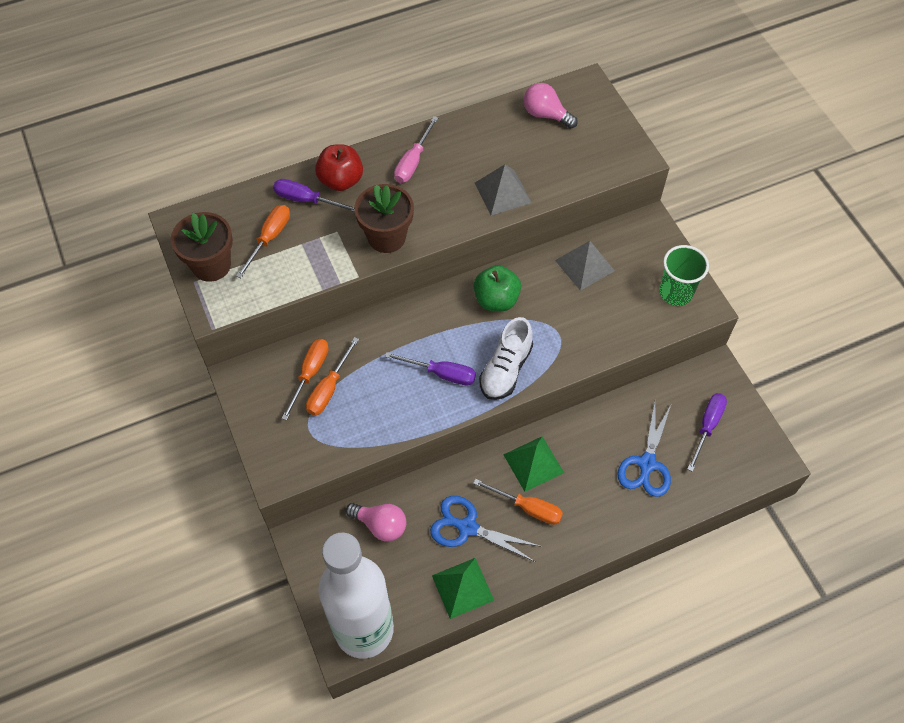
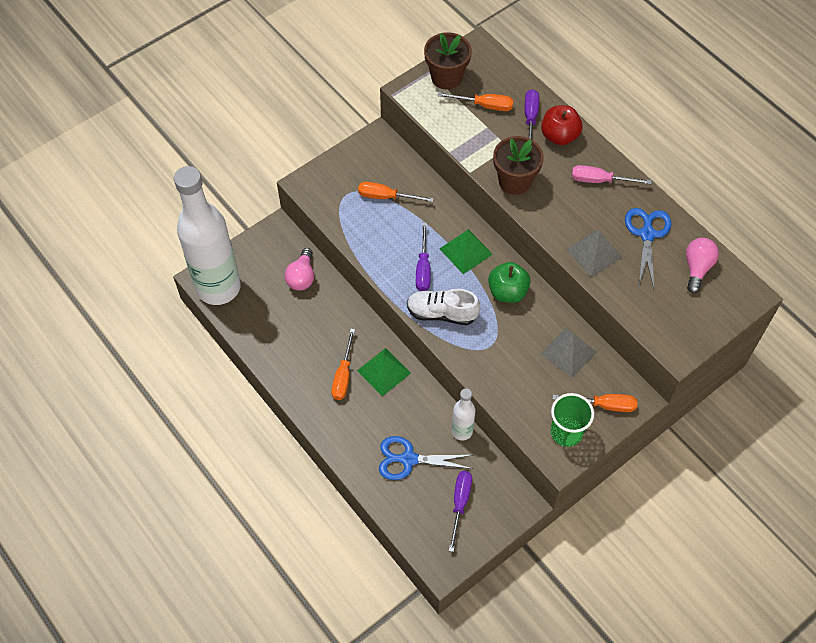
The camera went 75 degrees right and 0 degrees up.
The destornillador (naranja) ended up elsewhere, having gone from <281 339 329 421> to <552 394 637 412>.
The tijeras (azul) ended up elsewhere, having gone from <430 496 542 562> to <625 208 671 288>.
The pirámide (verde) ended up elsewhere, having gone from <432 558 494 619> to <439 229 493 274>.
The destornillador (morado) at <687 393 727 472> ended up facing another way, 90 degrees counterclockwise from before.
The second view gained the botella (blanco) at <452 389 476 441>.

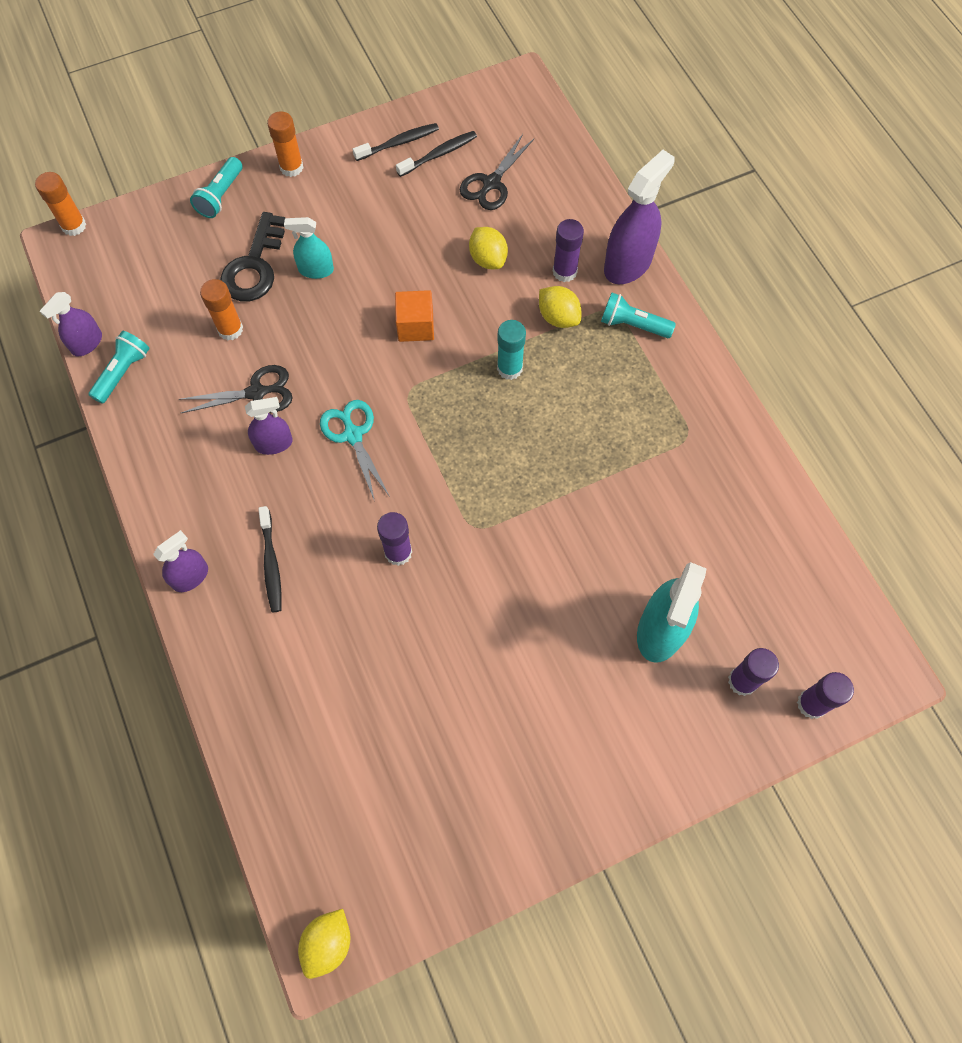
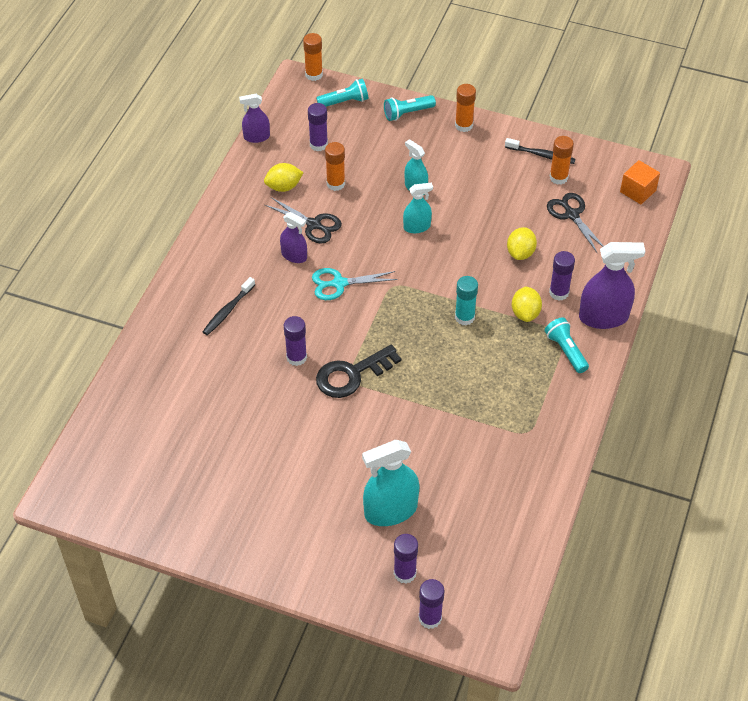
The camera went 45 degrees right and 15 degrees down.
The lámpara de mano (turquesa) ended up elsewhere, having gone from <88 331 150 404> to <316 79 368 107>.
The second view lost the pulverizador (morado) at <153 530 208 592>.
The llave (negro) ended up elsewhere, having gone from <220 212 285 301> to <316 345 401 398>.
The limón (amarillo) ended up elsewhere, having gone from <298 909 350 979> to <264 163 304 192>.
The tijeras (turquesa) at <320 400 390 502> ended up facing another way, 120 degrees counterclockwise from before.
The cubo (naranja) ended up elsewhere, having gone from <395 290 434 342> to <620 160 660 204>.
Where the cepillo de dientes (negro) stood at <396 131 477 177>, the barra de pegamento (naranja) came to stand at <549 136 574 185>.
The tijeras (negro) at <460 134 534 210> ended up facing another way, 75 degrees clockwise from before.
The second view gained the barra de pegamento (morado) at <308 103 328 151>.
The second view gained the pulverizador (turquesa) at <403 183 433 233>.

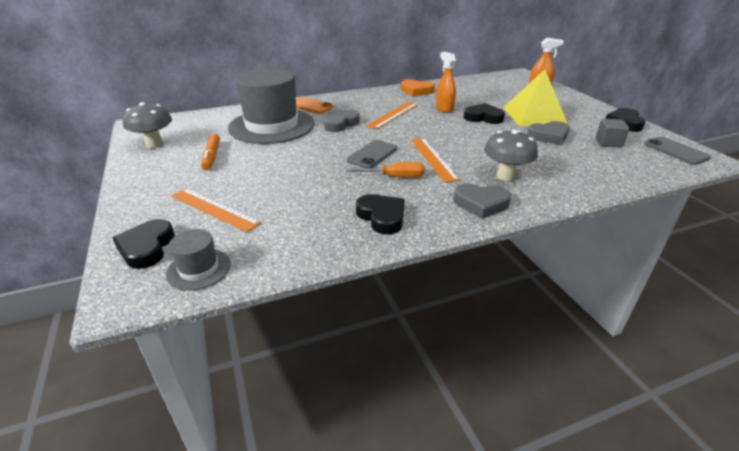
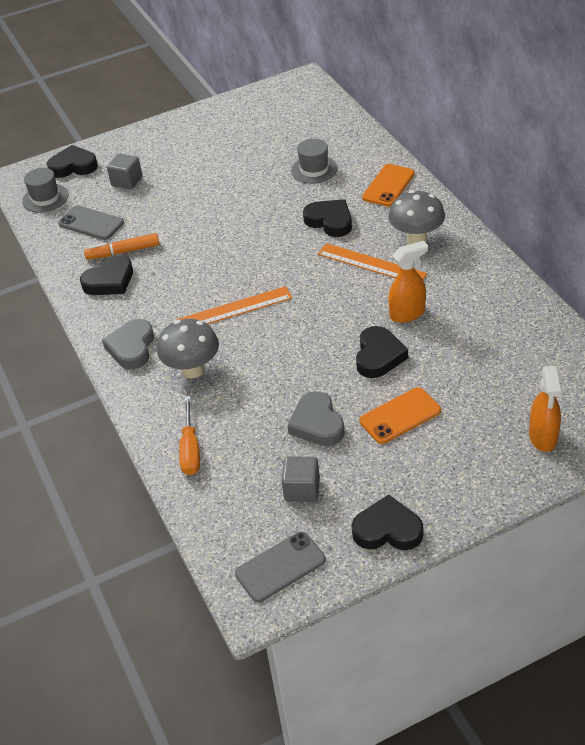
The camera went 90 degrees right and 10 degrees up.
The seta (gris) ended up elsewhere, having gone from <123 102 172 148> to <388 190 445 244>.
Where the regla (naranja) stood at <171 188 261 232>, the cubo (gris) came to stand at <107 153 143 190>.
The rotulador (naranja) ended up elsewhere, having gone from <201 134 220 170> to <84 233 159 260>.
The size of the sombrero (gris) at <228 68 314 144> changed by a factor of 0.44.
What was the corazón (gris) at <324 110 360 132> turned into the corazón (negro) at <303 199 352 237>.
The destornillador (naranja) ended up elsewhere, having gone from <346 162 425 177> to <179 396 200 475>.
The móvil (gris) ended up elsewhere, having gone from <347 140 397 168> to <58 205 124 240>.
The second view lost the corazón (naranja) at <401 79 435 97>.
Where the pirámide (amarillo) stood at <503 69 568 126>, the móvil (naranja) came to stand at <359 387 441 444>.

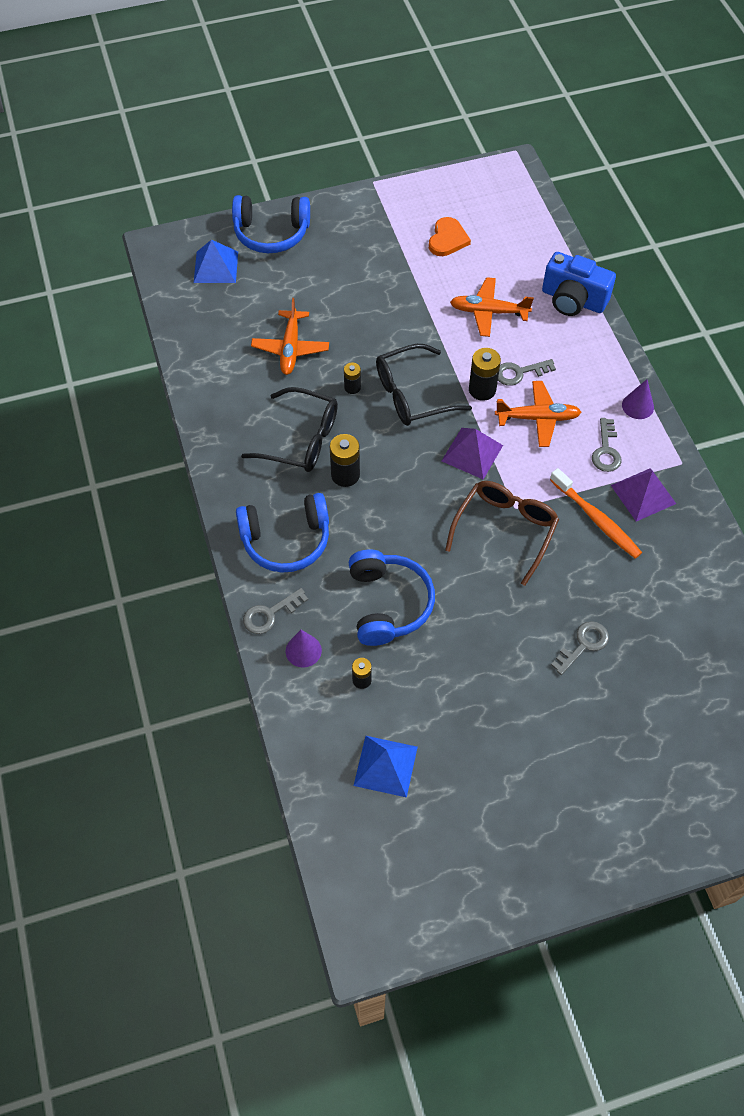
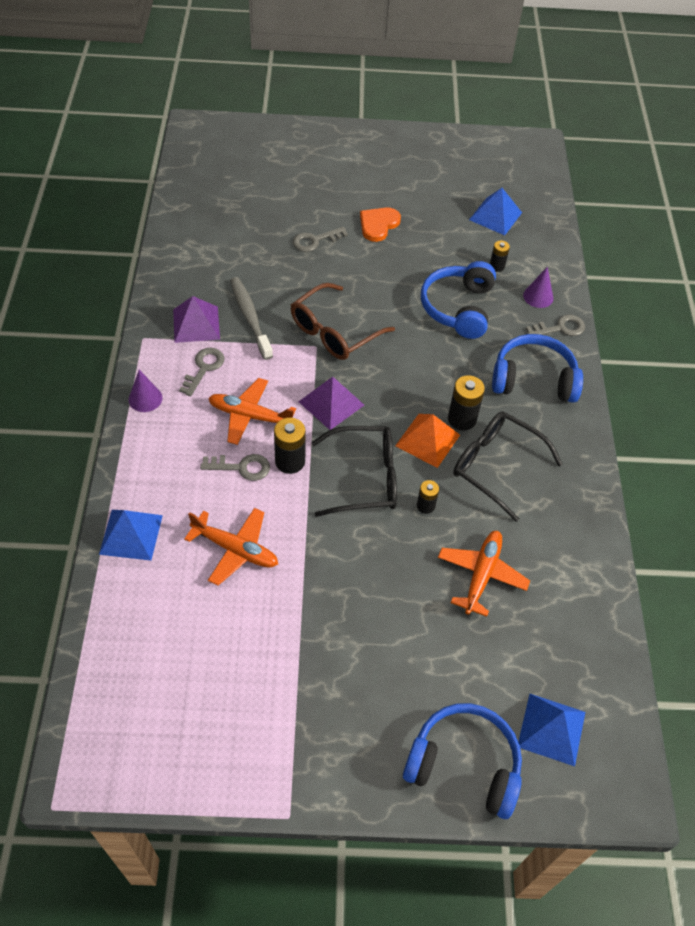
The camera went 165 degrees left and 5 degrees down.
The corazón (naranja) ended up elsewhere, having gone from <429 217 471 256> to <360 207 401 242>.
Where the cámara (azul) stood at <542 252 616 316>, the pirámide (azul) came to stand at <99 510 163 561>.
What was the cepillo de dientes (naranja) at <550 468 642 559> turned into the cepillo de dientes (gris) at <230 277 273 360>.
The second view gained the pirámide (naranja) at <395 414 460 468>.

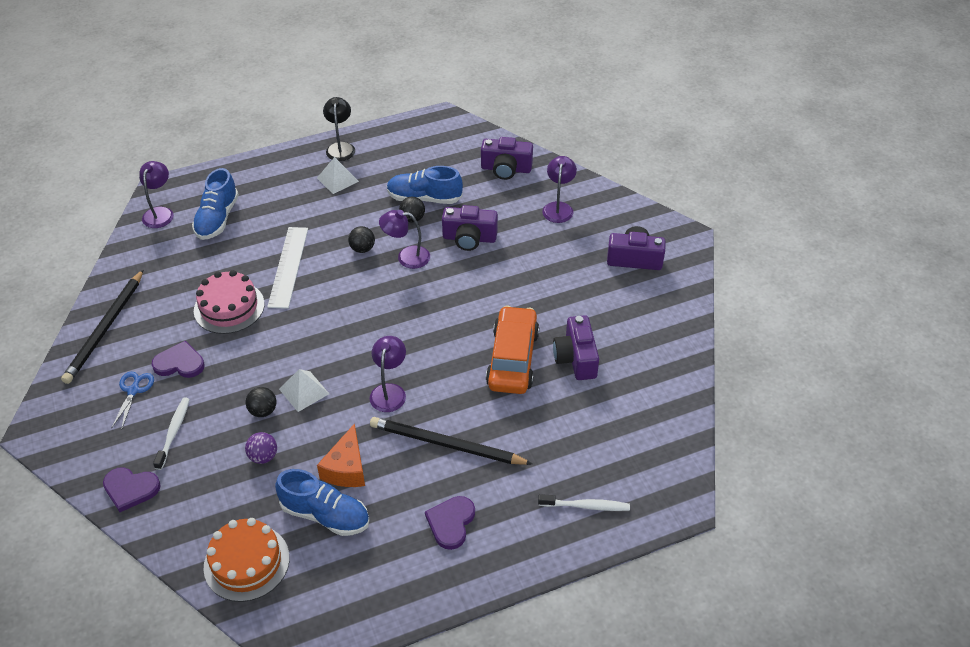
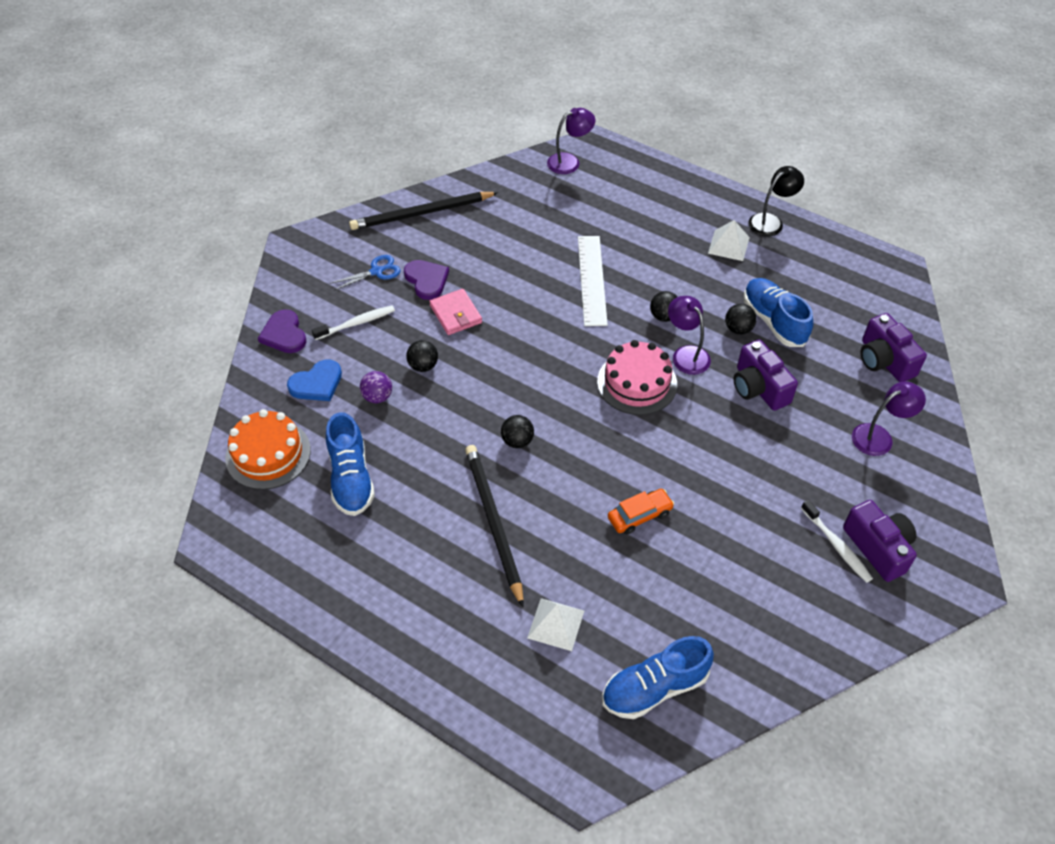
The camera went 55 degrees right and 5 degrees up.
The zapato (azul) ended up elsewhere, having gone from <192 168 239 240> to <602 636 714 719>.
The tarta (rosa) ended up elsewhere, having gone from <194 270 265 334> to <597 340 677 415>.
The regla (blanco) at <267 227 308 309> ended up facing another way, 60 degrees counterclockwise from before.
The pirámide (blanco) ended up elsewhere, having gone from <279 369 329 412> to <527 598 584 651>.
The second view lost the queso (naranja) at <317 423 365 487>.
Where the lámpara (morado) stood at <370 336 406 412>, the pelota (negro) came to stand at <501 415 534 448>.
The second view lost the corazón (morado) at <425 496 475 550>.
The size of the coche (naranja) at <486 306 539 394> changed by a factor of 0.53.
The cepillo de dientes (blanco) ended up elsewhere, having gone from <538 494 630 511> to <801 500 873 583>.
The second view lost the cámara (morado) at <553 315 599 380>.
The second view gained the corazón (azul) at <287 360 342 401>.
The second view gained the cartera (rosa) at <429 289 482 335>.

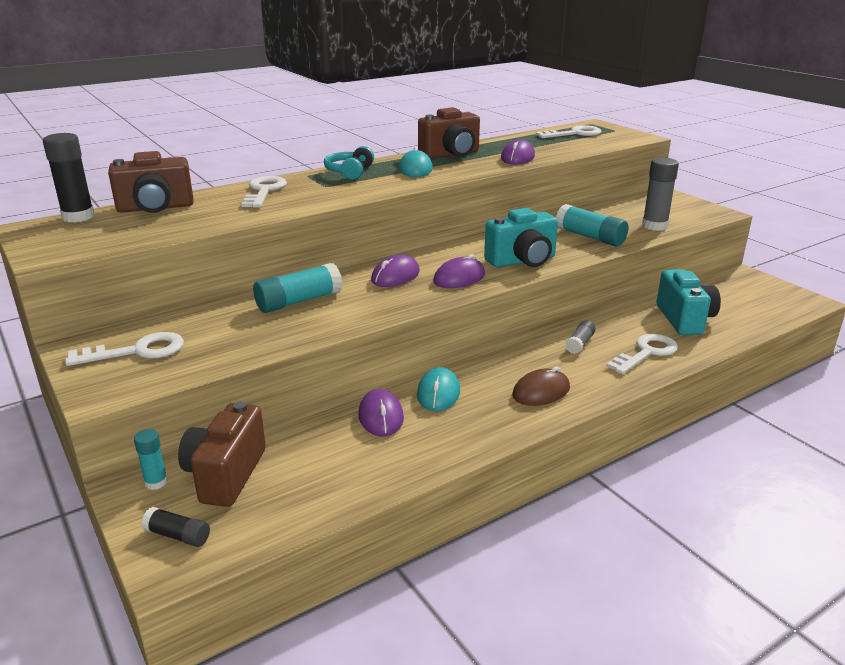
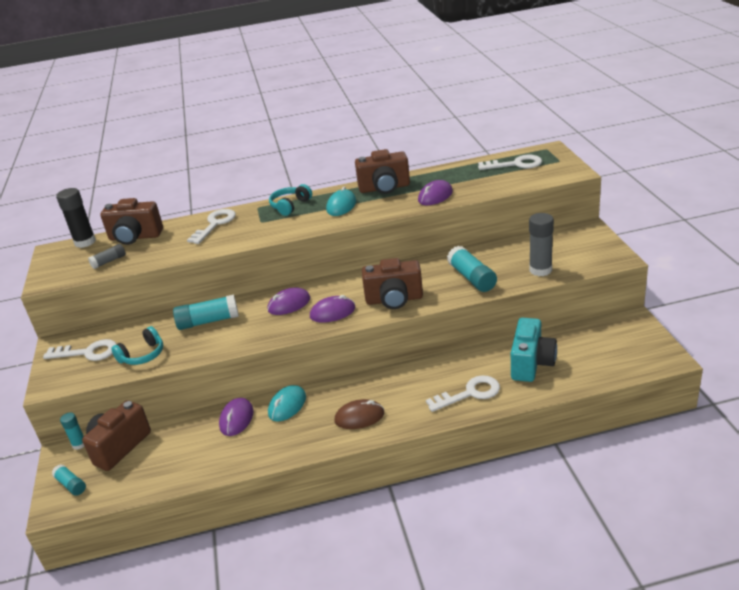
The camera went 25 degrees right and 5 degrees up.
What was the barra de pegamento (negro) at <141 507 210 547> turned into the barra de pegamento (turquesa) at <52 464 86 496>.
What was the cámara (turquesa) at <484 208 558 267> turned into the cámara (marrón) at <362 258 423 309>.
The barra de pegamento (gris) ended up elsewhere, having gone from <565 320 596 354> to <88 244 126 269>.
The second view gained the auriculares (turquesa) at <111 326 163 365>.

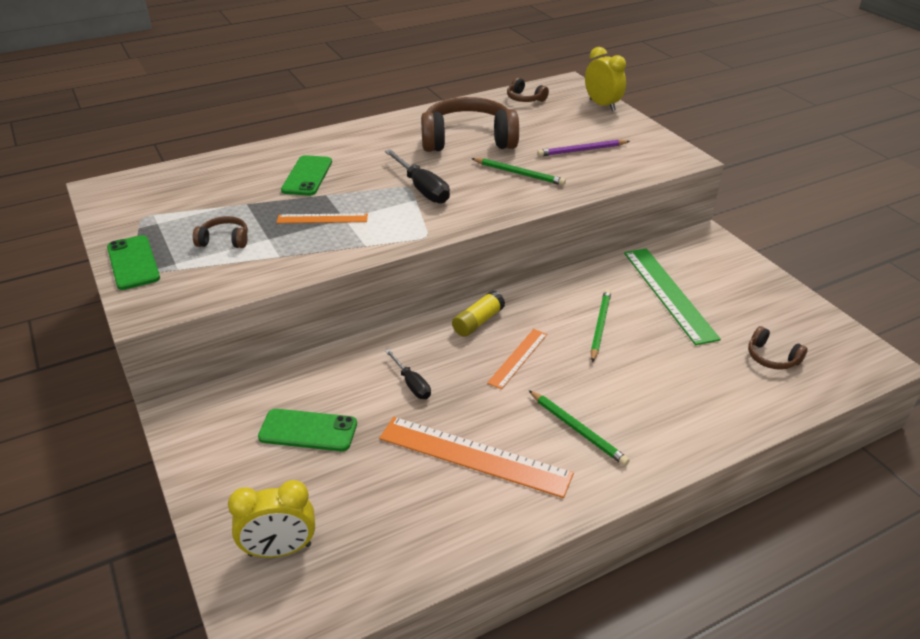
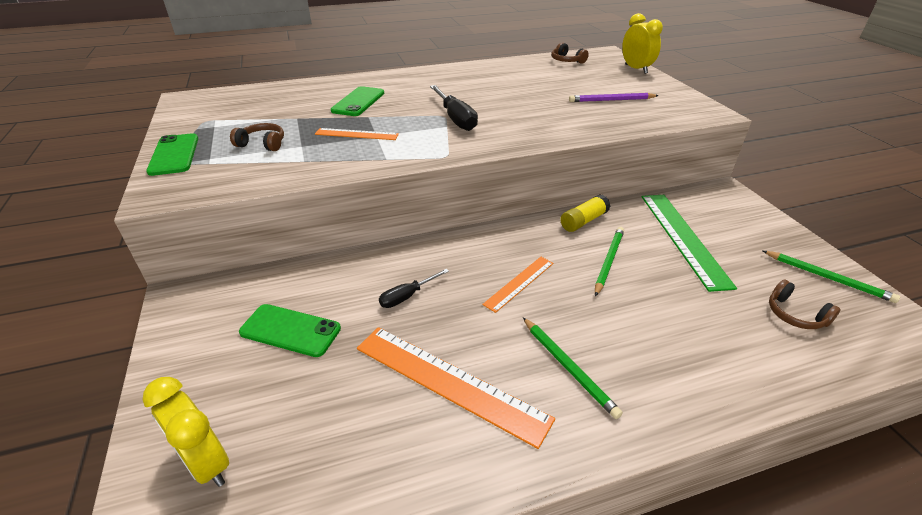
The camera went 10 degrees right and 0 degrees up.
The despertador (amarillo) at <228 480 315 558> ended up facing another way, 45 degrees clockwise from before.
The destornillador (negro) at <385 349 431 399> ended up facing another way, 75 degrees clockwise from before.
The second view lost the auriculares (marrón) at <421 97 519 152>.
The barra de pegamento (amarillo) ended up elsewhere, having gone from <452 290 505 337> to <560 194 611 232>.
The lápiz (verde) ended up elsewhere, having gone from <471 158 566 186> to <763 251 900 303>.

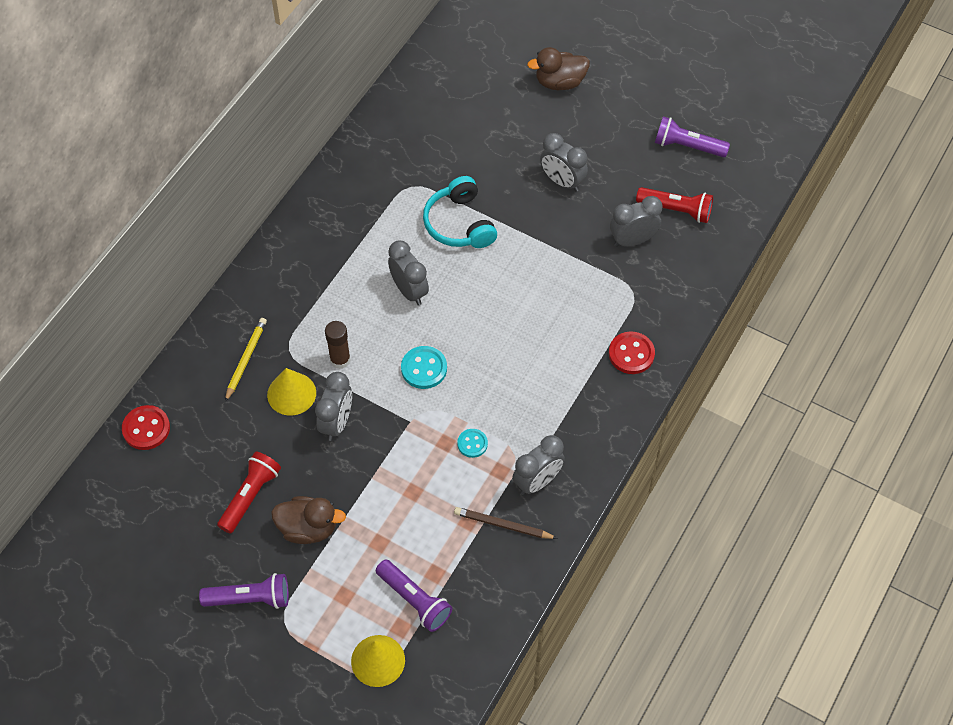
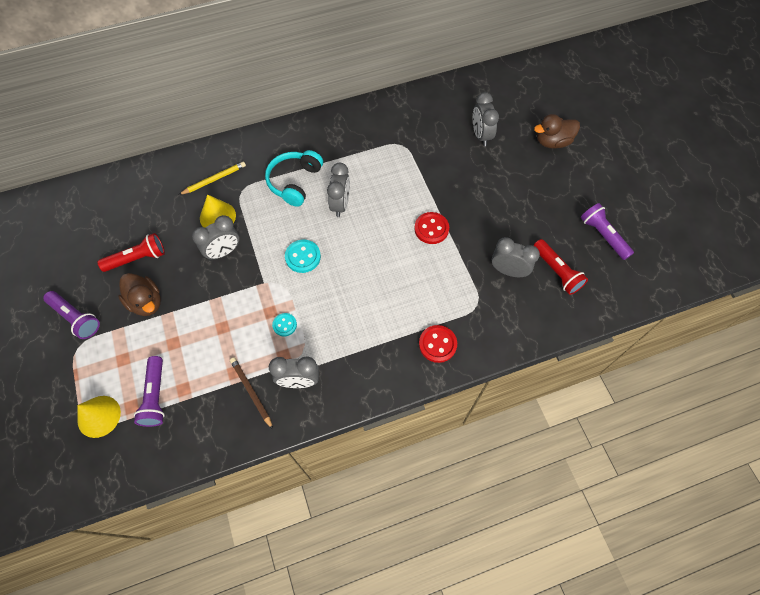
The camera went 40 degrees right and 5 degrees up.
The botón (rojo) ended up elsewhere, having gone from <122 405 170 450> to <414 212 449 244>.
The second view lost the barra de pegamento (marrón) at <325 321 351 369>.
The auriculares (turquesa) ended up elsewhere, having gone from <423 176 497 248> to <265 150 323 207>.
The pato (marrón) at <527 47 590 90> ended up facing another way, 45 degrees counterclockwise from before.
The despertador (gris) ended up elsewhere, having gone from <540 133 588 192> to <473 92 499 146>.

